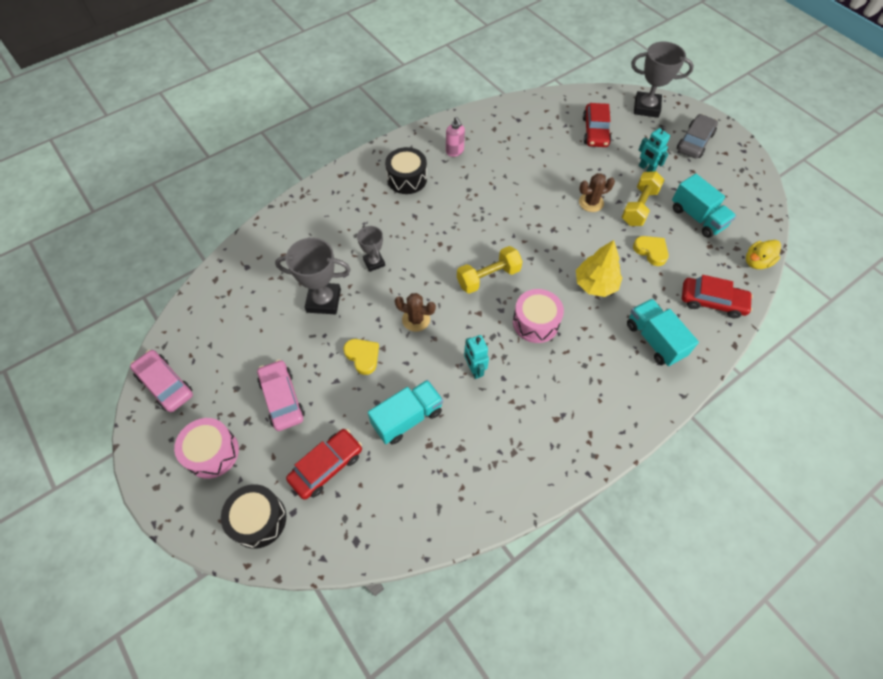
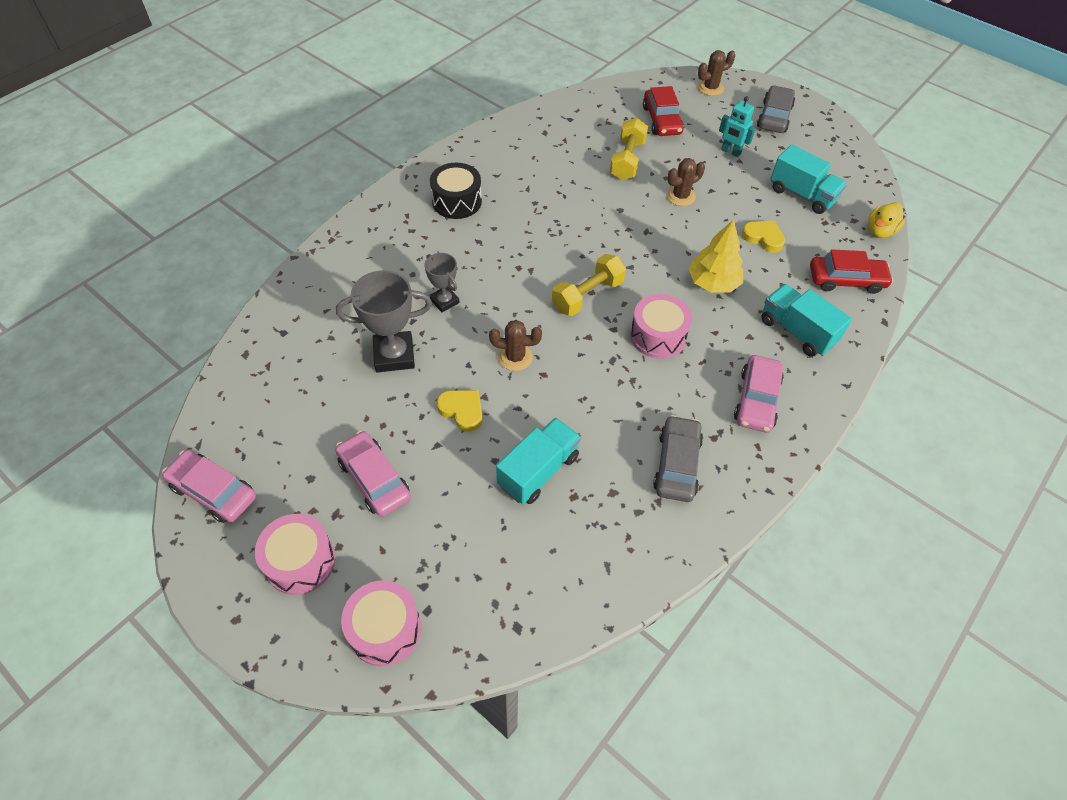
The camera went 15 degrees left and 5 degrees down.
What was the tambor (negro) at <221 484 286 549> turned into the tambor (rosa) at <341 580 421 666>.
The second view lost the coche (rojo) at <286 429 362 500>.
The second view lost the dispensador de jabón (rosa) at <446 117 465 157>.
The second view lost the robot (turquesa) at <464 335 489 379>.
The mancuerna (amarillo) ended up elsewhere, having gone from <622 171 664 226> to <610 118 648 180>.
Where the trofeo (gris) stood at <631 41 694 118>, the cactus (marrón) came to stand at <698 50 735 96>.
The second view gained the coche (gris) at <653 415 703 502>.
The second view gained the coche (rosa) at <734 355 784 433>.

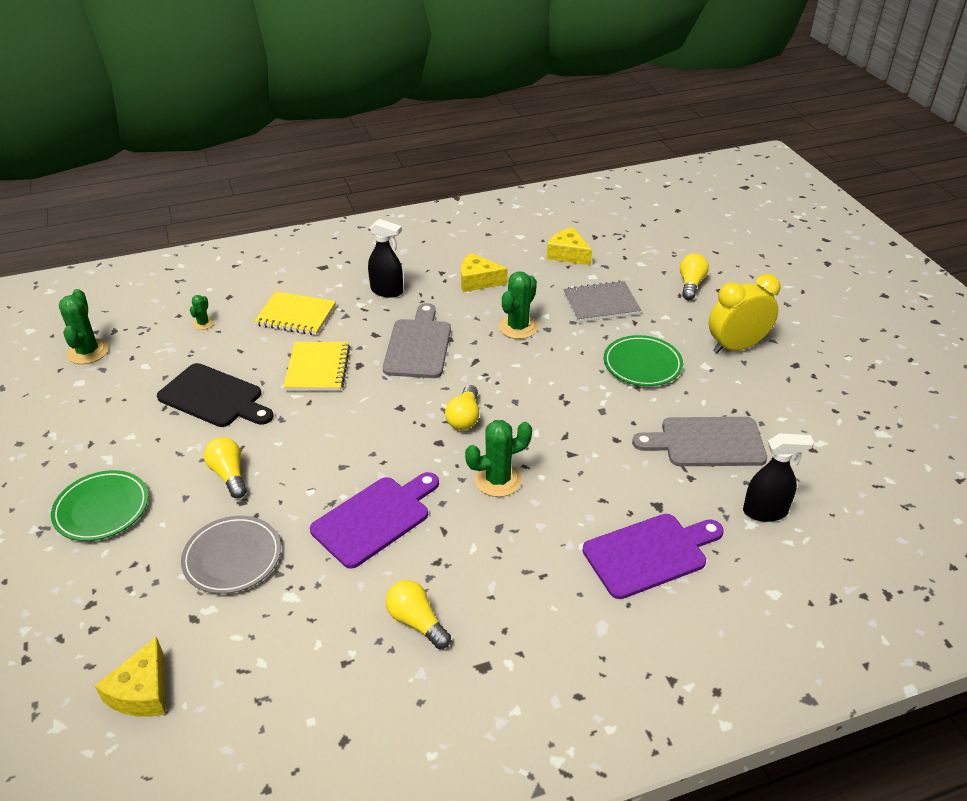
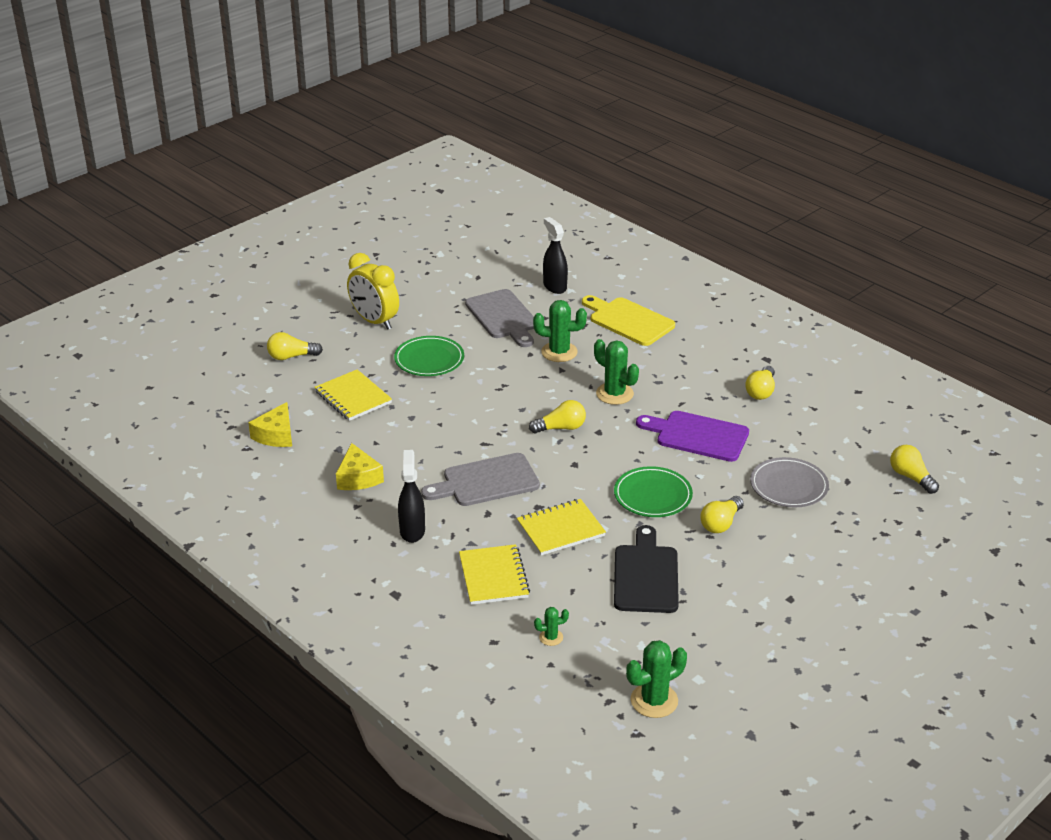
The camera went 115 degrees left and 5 degrees down.
The plato (verde) ended up elsewhere, having gone from <51 470 148 541> to <614 466 693 517>.
Where the queso (amarillo) stood at <95 637 165 717>, the bombilla (amarillo) came to stand at <890 445 939 494>.
The cactus (verde) ended up elsewhere, having gone from <499 271 538 339> to <533 300 587 362>.
What was the cuaderno (gris) at <563 281 641 322> turned into the cuaderno (amarillo) at <315 369 392 421>.
What was the tabla de cortar (morado) at <582 514 724 599> turned into the tabla de cortar (amarillo) at <582 295 675 346>.

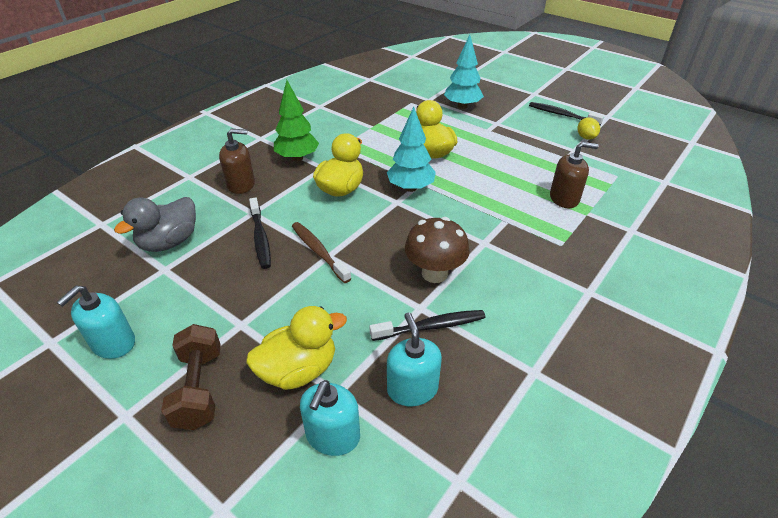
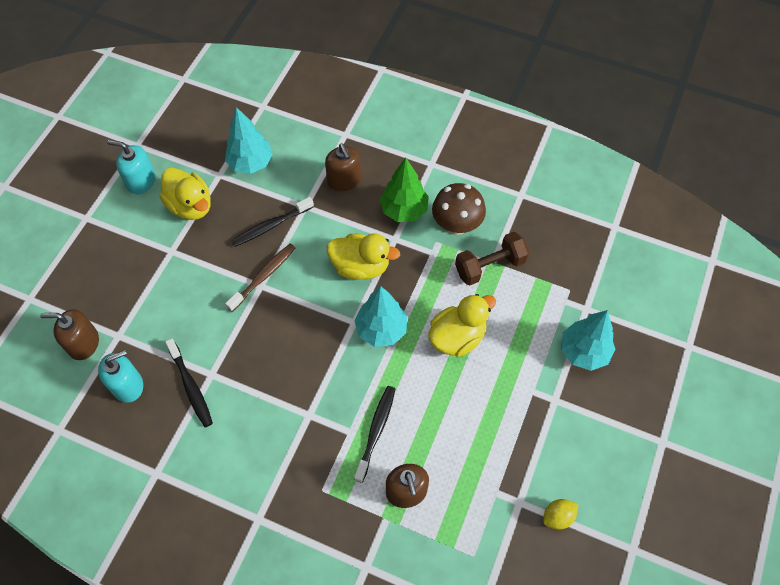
The camera went 75 degrees right and 20 degrees up.
Where the pato (gris) stood at <114 197 196 252>, the árbol (turquesa) came to stand at <225 107 273 174>.
The mancuerna (marrón) ended up elsewhere, having gone from <161 324 221 430> to <455 232 529 285>.
The pato (amarillo) ended up elsewhere, having gone from <246 306 347 390> to <160 168 211 220>.
What was the dispensador de jabón (turquesa) at <300 380 360 456> turned into the dispensador de jabón (marrón) at <40 309 99 360>.
The seta (marrón) ended up elsewhere, having gone from <405 217 470 283> to <432 183 486 235>.
The cepillo de dientes (negro) ended up elsewhere, having gone from <529 102 604 125> to <354 386 395 483>.

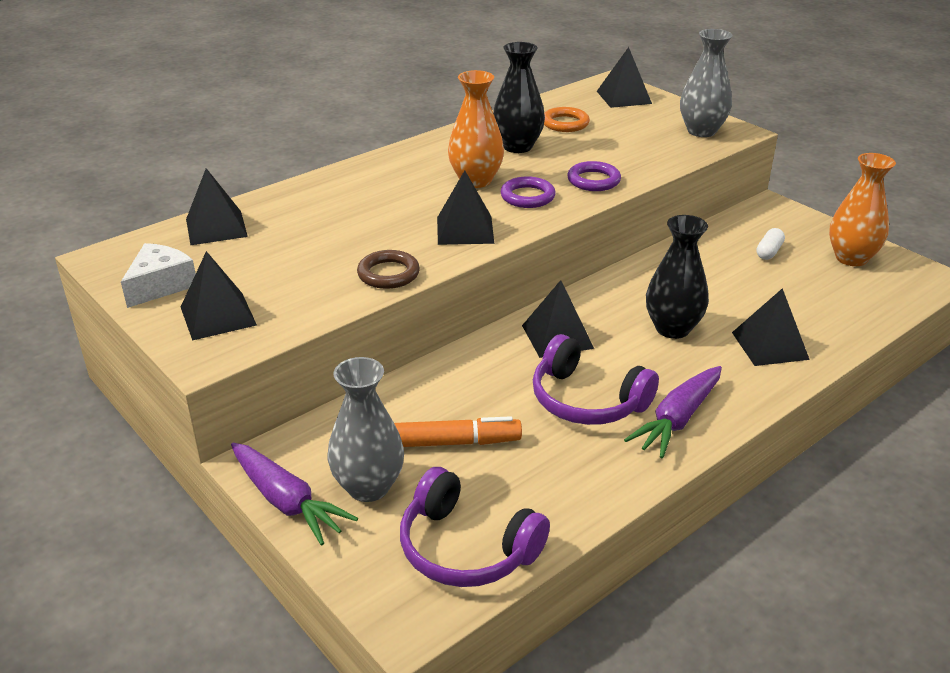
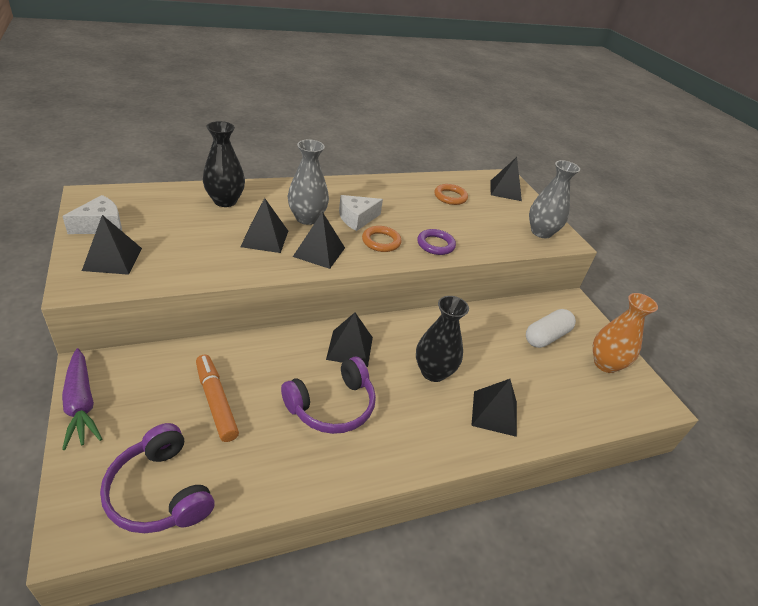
The camera went 15 degrees right and 5 degrees up.
The pirámide (negro) ended up elsewhere, having gone from <186 168 248 245> to <241 198 288 253>.
The florero (gris) ended up elsewhere, having gone from <328 357 404 502> to <288 139 329 225>.
The second view lost the anillo (marrón) at <357 250 420 289>.
The rotulador (naranja) at <394 416 522 447> ended up facing another way, 135 degrees counterclockwise from before.
Where the florero (naranja) stood at <448 70 504 188>, the queso (blanco) came to stand at <339 195 383 231>.
The florero (negro) ended up elsewhere, having gone from <493 42 545 153> to <203 121 245 207>.
What was the anillo (morado) at <501 176 556 208> turned into the anillo (naranja) at <362 226 401 252>.
The auriculares (morado) at <533 334 659 425> ended up facing another way, 90 degrees counterclockwise from before.
The second view lost the zanahoria (morado) at <624 366 722 459>.
The size of the cápsula (blanco) at <756 228 785 260> changed by a factor of 1.74.

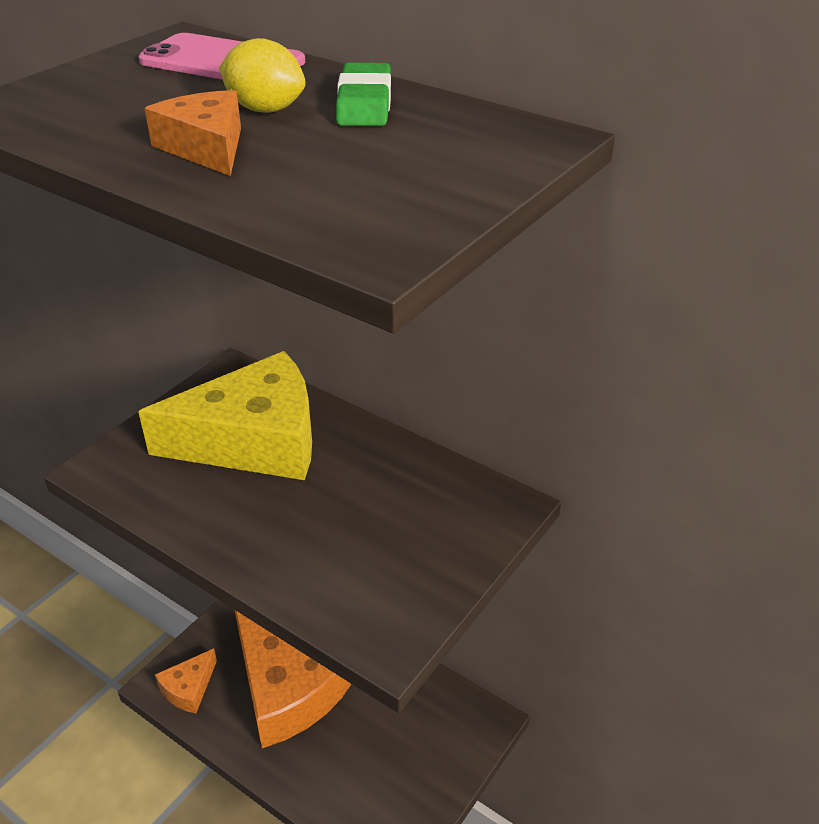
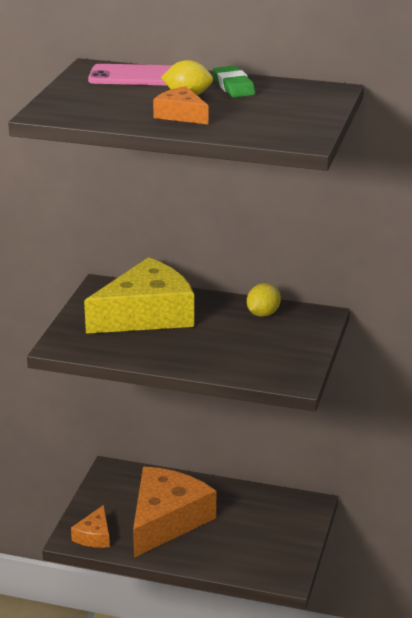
The camera went 20 degrees left and 10 degrees down.
The queso (naranja) at <235 610 351 748> ended up facing another way, 90 degrees counterclockwise from before.
The second view gained the limón (amarillo) at <247 283 281 317>.

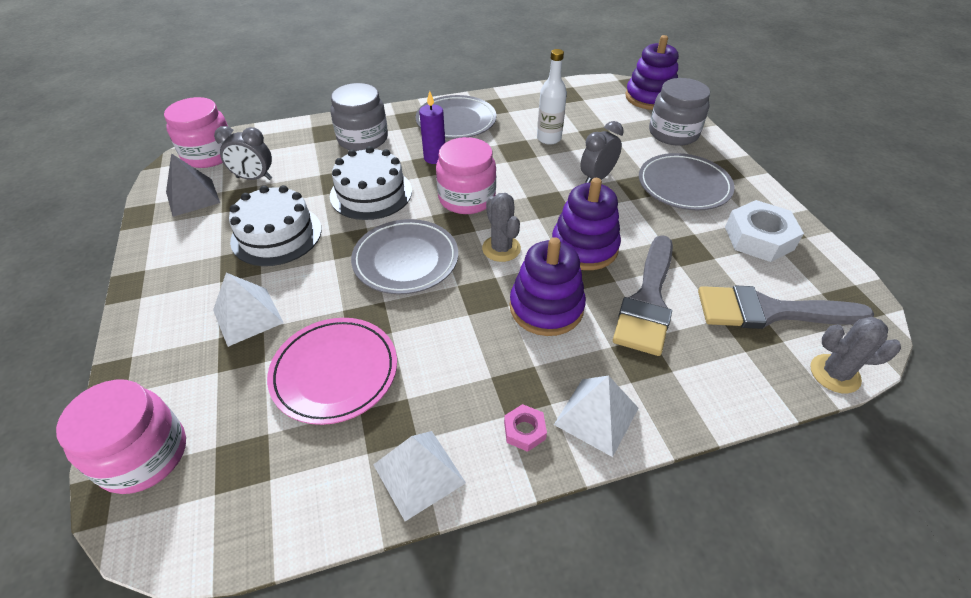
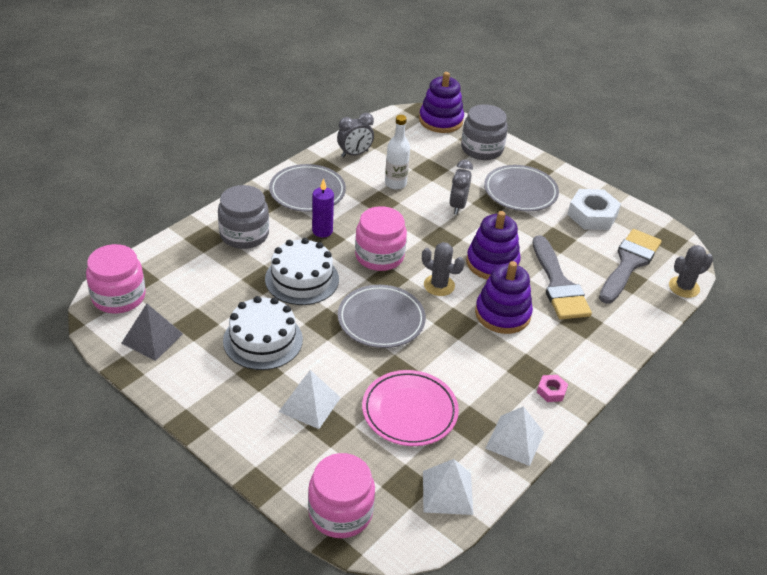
The camera went 35 degrees left and 5 degrees down.
The despertador (gris) ended up elsewhere, having gone from <214 126 272 180> to <337 113 374 157>.
The pirámide (blanco) ended up elsewhere, having gone from <554 375 638 457> to <423 459 473 515>.
The pincel (gris) at <698 285 875 329> ended up facing another way, 150 degrees clockwise from before.

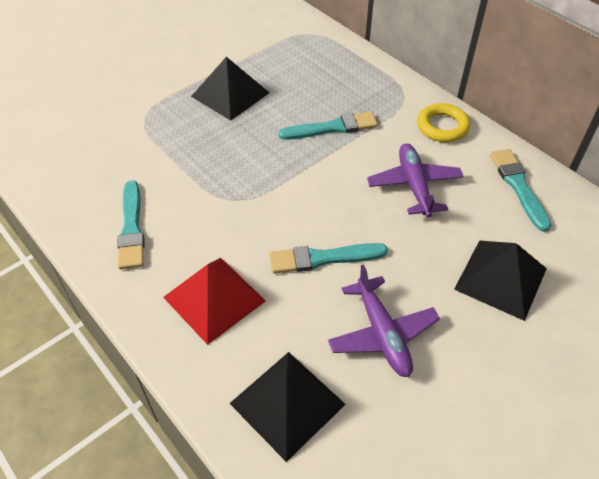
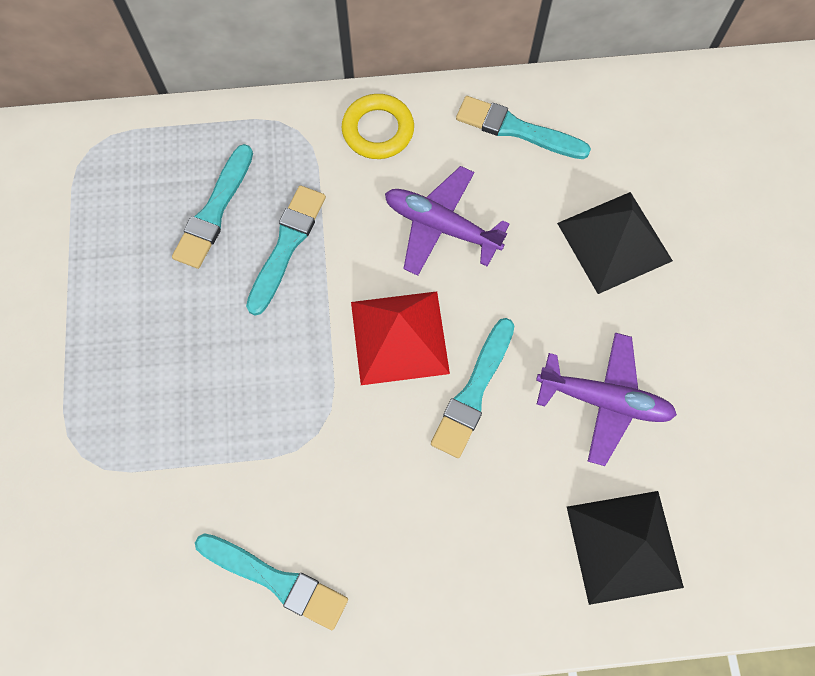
The camera went 55 degrees left and 20 degrees up.
The pirámide (rojo) ended up elsewhere, having gone from <163 258 266 345> to <351 291 450 385>.
The second view lost the pirámide (negro) at <191 57 269 121>.
The second view gained the pincel (turquesa) at <172 144 253 269>.

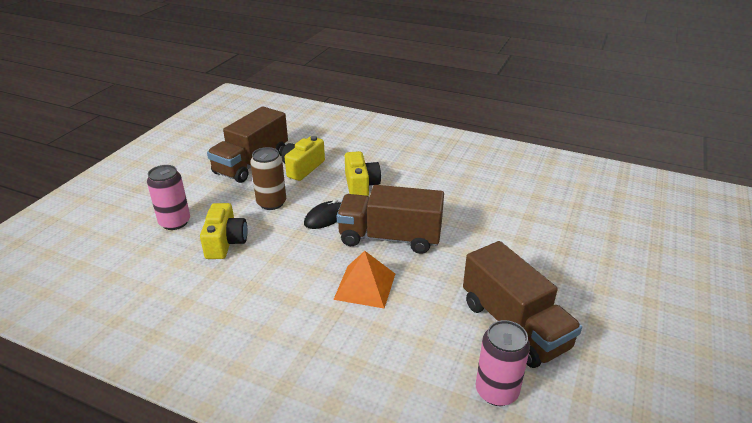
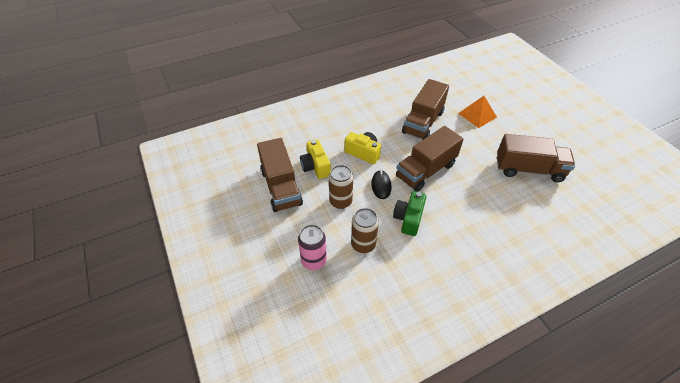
The camera went 50 degrees left and 15 degrees up.
Where the cámara (amarillo) stood at <200 203 247 259>, the lata (marrón) came to stand at <351 208 379 253>.
The pirámide (naranja) ended up elsewhere, having gone from <333 251 395 308> to <458 96 497 128>.
The second view lost the lata (rosa) at <476 320 530 406>.
The second view gained the cámara (verde) at <393 191 426 236>.
The second view gained the camión (marrón) at <402 79 449 140>.

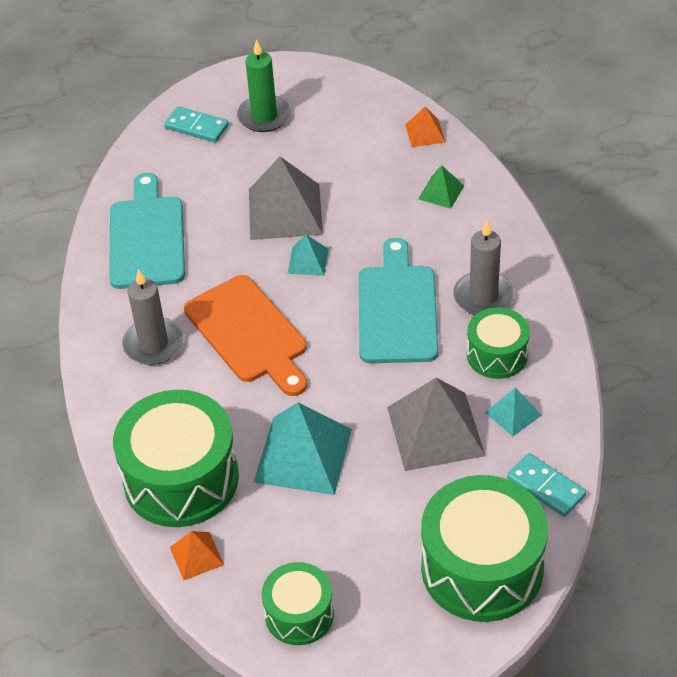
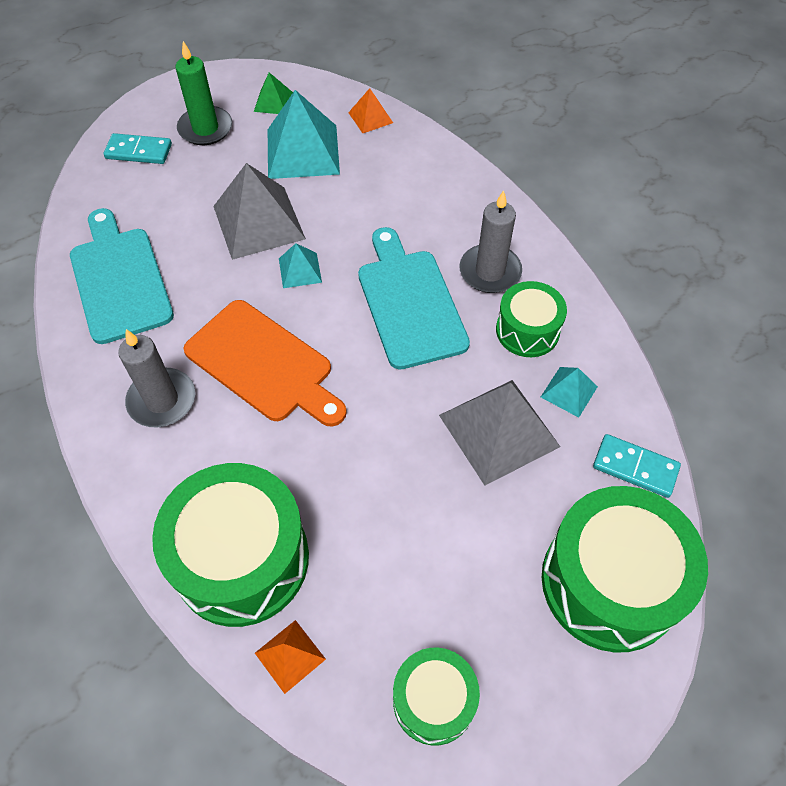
The camera went 20 degrees left and 10 degrees up.
The pirámide (turquesa) ended up elsewhere, having gone from <253 402 352 495> to <268 90 340 179>.
The pirámide (verde) ended up elsewhere, having gone from <418 165 464 209> to <254 72 293 114>.

